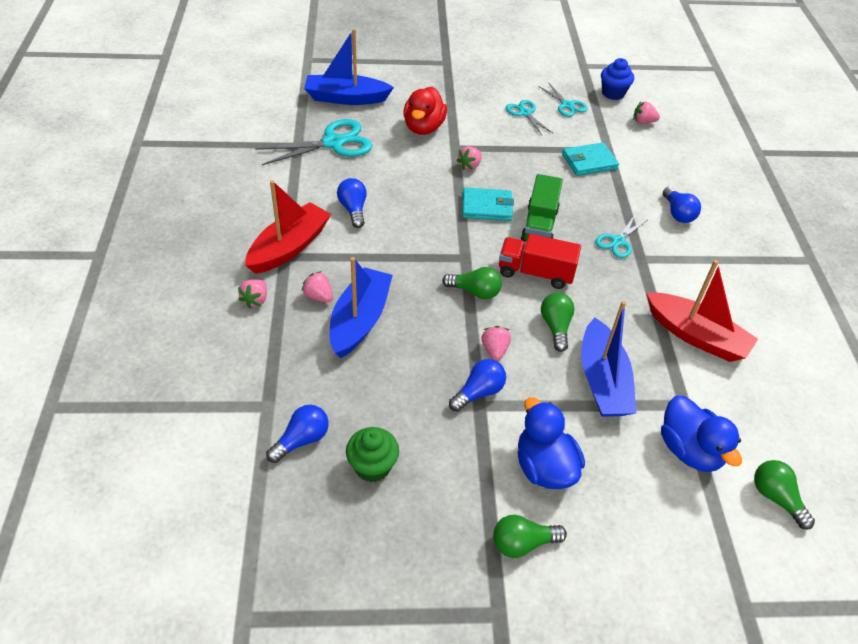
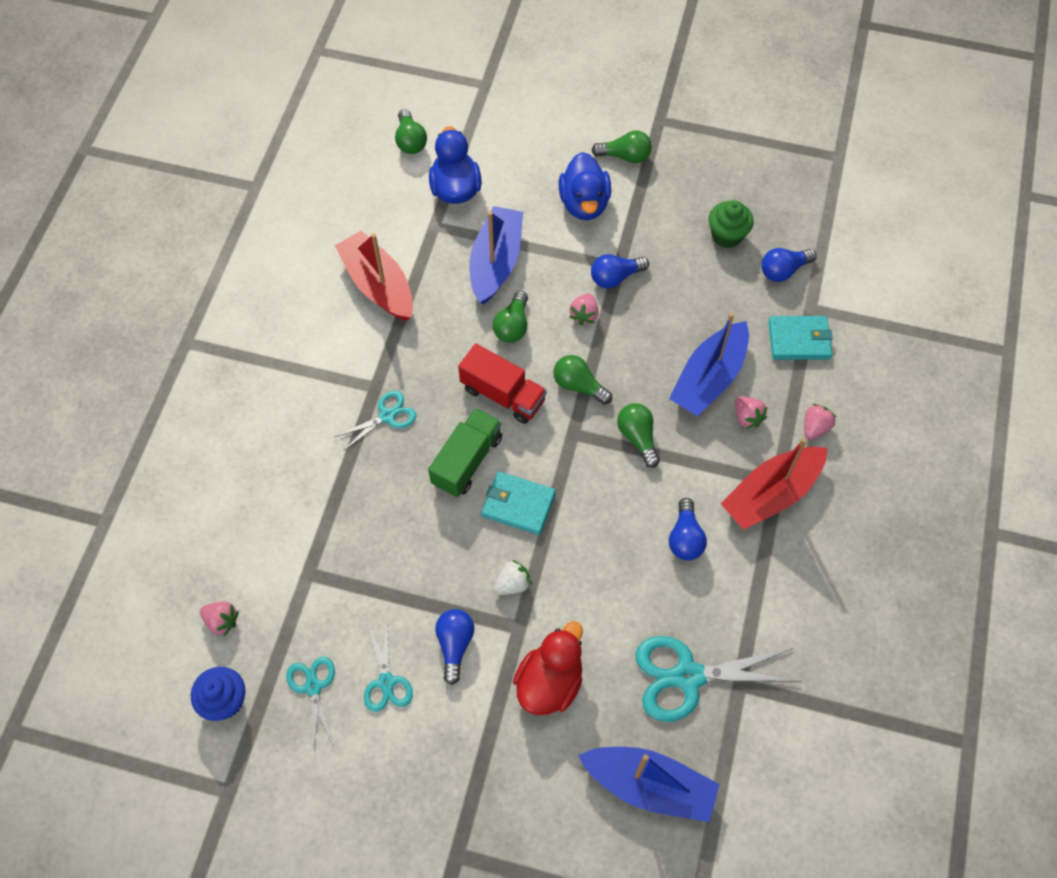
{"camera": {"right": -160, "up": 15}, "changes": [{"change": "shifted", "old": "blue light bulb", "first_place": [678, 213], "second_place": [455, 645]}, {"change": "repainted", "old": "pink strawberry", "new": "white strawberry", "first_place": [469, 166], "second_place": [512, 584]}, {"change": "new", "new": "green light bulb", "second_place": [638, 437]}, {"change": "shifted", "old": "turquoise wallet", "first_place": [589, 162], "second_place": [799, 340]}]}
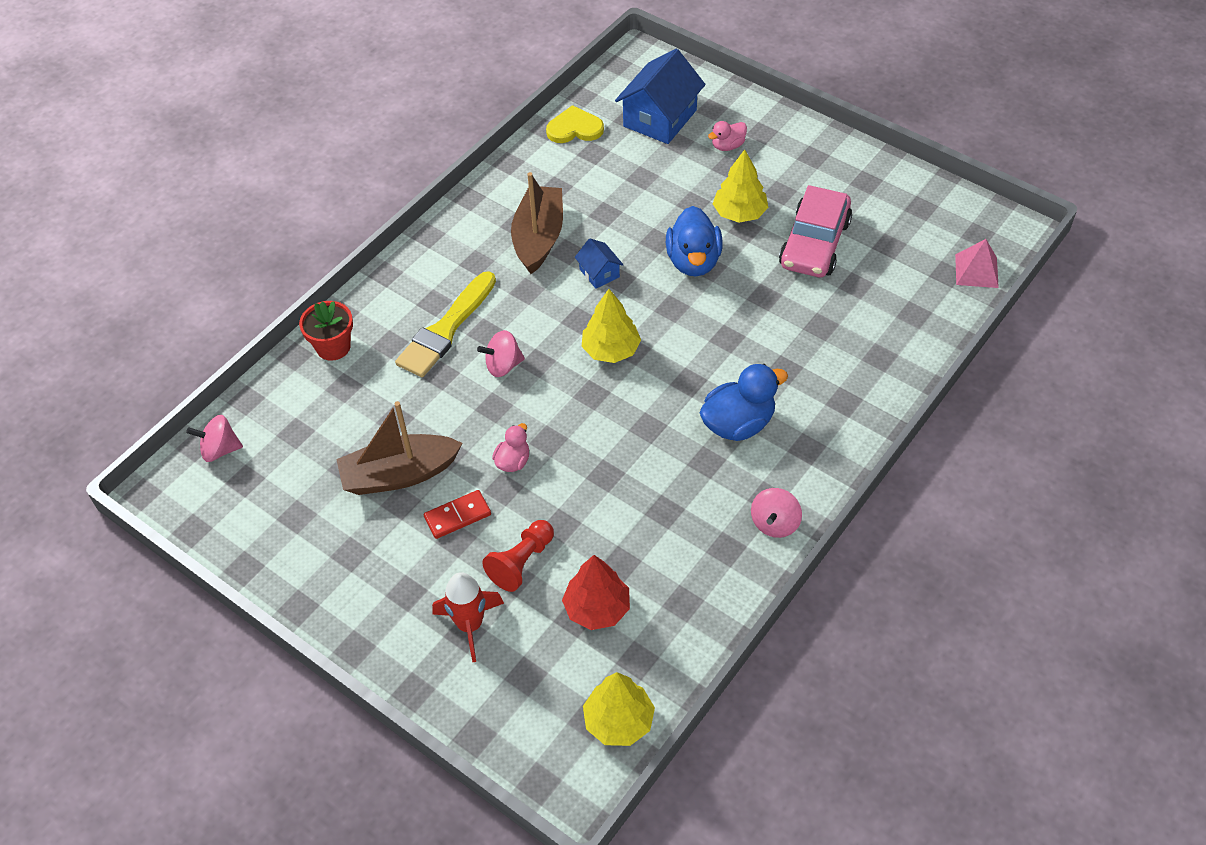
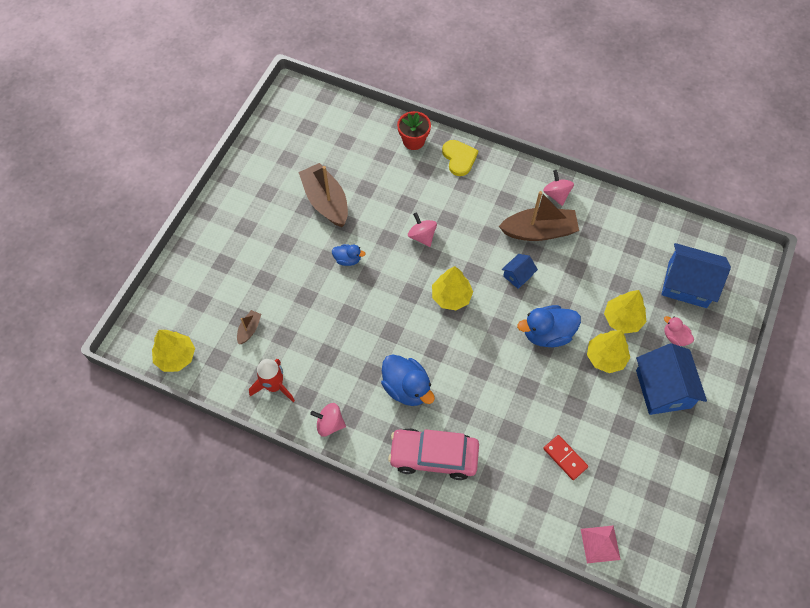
{"camera": {"right": 75, "up": 10}, "changes": [{"change": "swapped", "old": "red tree", "new": "brown boat", "first_place": [597, 608], "second_place": [249, 329]}, {"change": "shifted", "old": "red rocket", "first_place": [470, 625], "second_place": [274, 386]}, {"change": "repainted", "old": "pink duck", "new": "blue duck", "first_place": [513, 461], "second_place": [348, 259]}, {"change": "shifted", "old": "pink car", "first_place": [814, 244], "second_place": [433, 456]}, {"change": "shifted", "old": "yellow heart", "first_place": [574, 128], "second_place": [459, 158]}, {"change": "shifted", "old": "pink spinning top", "first_place": [220, 450], "second_place": [556, 194]}, {"change": "shifted", "old": "red domino", "first_place": [457, 516], "second_place": [565, 458]}, {"change": "new", "new": "yellow tree", "second_place": [622, 319]}, {"change": "new", "new": "blue house", "second_place": [663, 389]}, {"change": "gone", "old": "yellow brush", "first_place": [446, 329]}, {"change": "gone", "old": "red pawn", "first_place": [521, 562]}]}
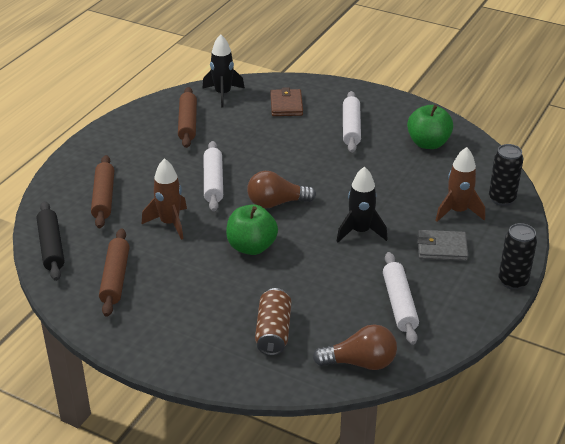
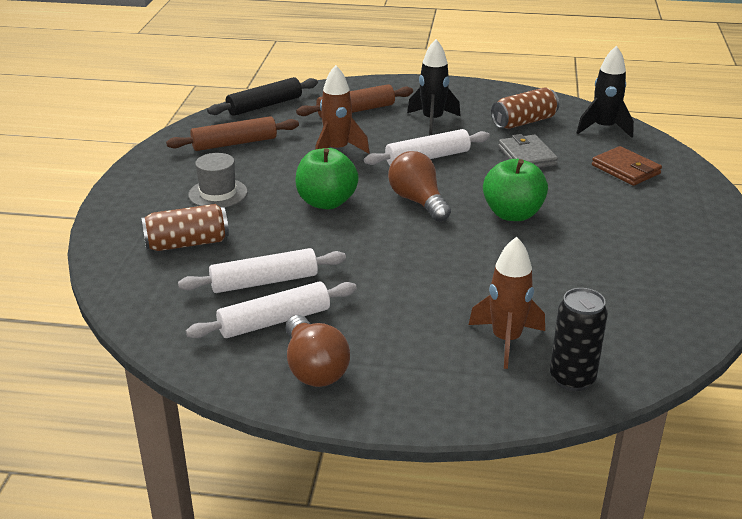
{"camera": {"right": 70, "up": -5}, "changes": [{"change": "shifted", "old": "white rolling pin", "first_place": [351, 128], "second_place": [264, 282]}, {"change": "new", "new": "grey hat", "second_place": [218, 193]}, {"change": "shifted", "old": "brown light bulb", "first_place": [360, 363], "second_place": [314, 368]}, {"change": "shifted", "old": "black rocket", "first_place": [360, 232], "second_place": [432, 120]}, {"change": "shifted", "old": "green apple", "first_place": [428, 143], "second_place": [512, 214]}, {"change": "swapped", "old": "brown rolling pin", "new": "brown can", "first_place": [187, 123], "second_place": [524, 122]}, {"change": "shifted", "old": "grey wallet", "first_place": [442, 248], "second_place": [526, 156]}, {"change": "rotated", "old": "brown wallet", "first_place": [286, 105], "second_place": [626, 169], "degrees": 75}, {"change": "gone", "old": "black can", "first_place": [513, 281]}]}
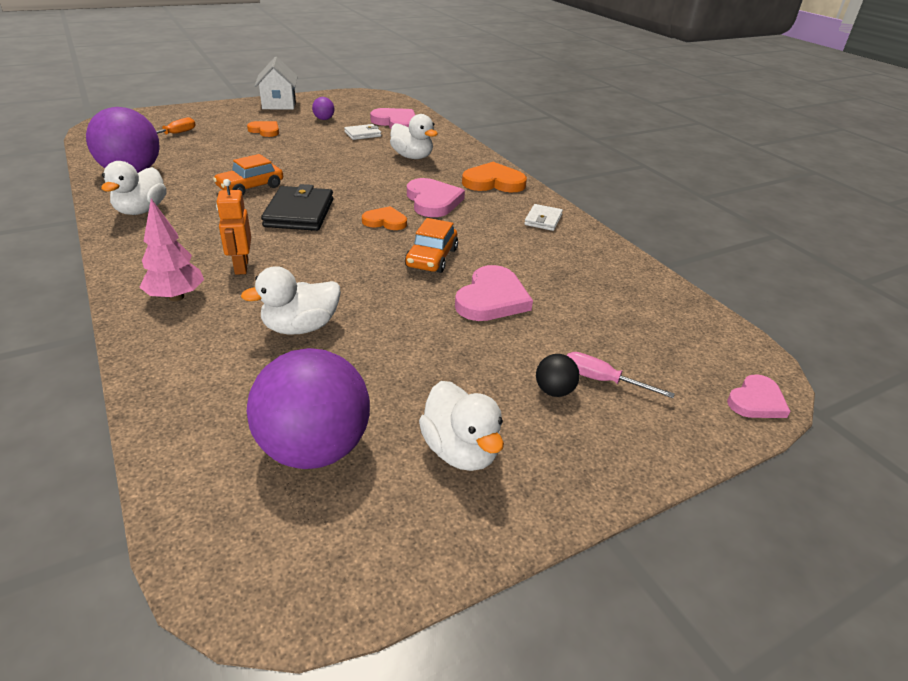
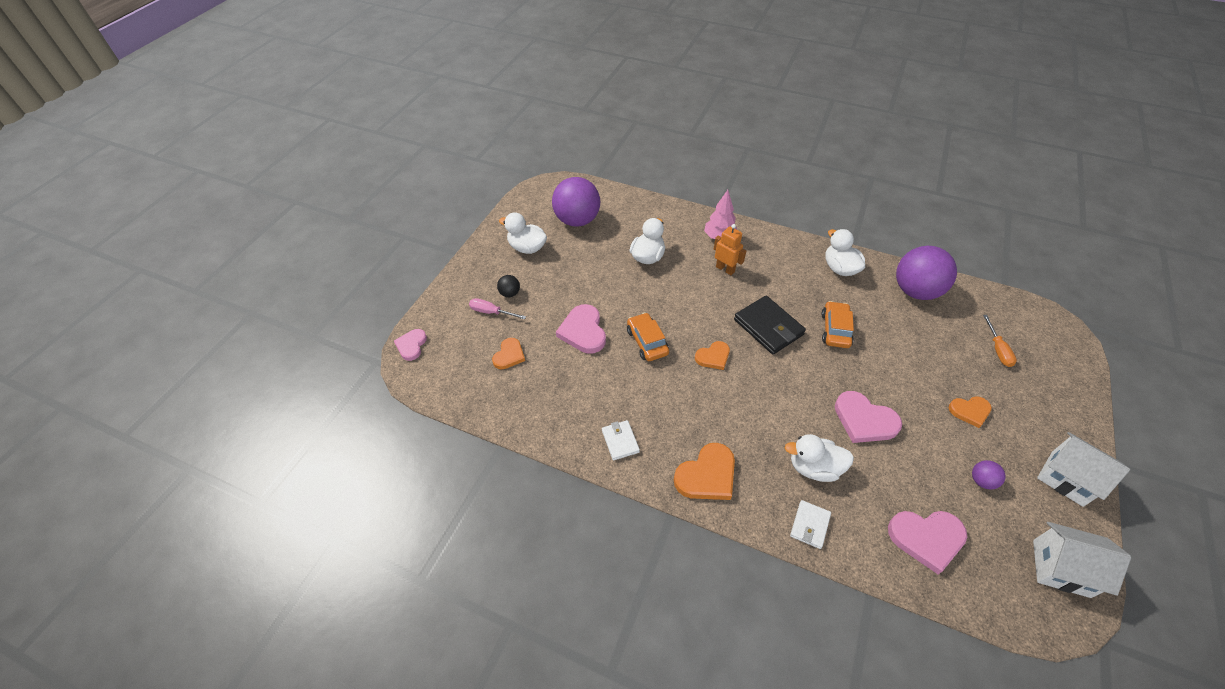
{"camera": {"right": 145, "up": 15}, "changes": [{"change": "rotated", "old": "pink screwdriver", "first_place": [602, 380], "second_place": [491, 312], "degrees": -150}, {"change": "new", "new": "orange heart", "second_place": [509, 355]}, {"change": "shifted", "old": "white wallet", "first_place": [362, 134], "second_place": [809, 525]}, {"change": "shifted", "old": "pink heart", "first_place": [433, 201], "second_place": [864, 420]}, {"change": "new", "new": "white house", "second_place": [1061, 568]}]}
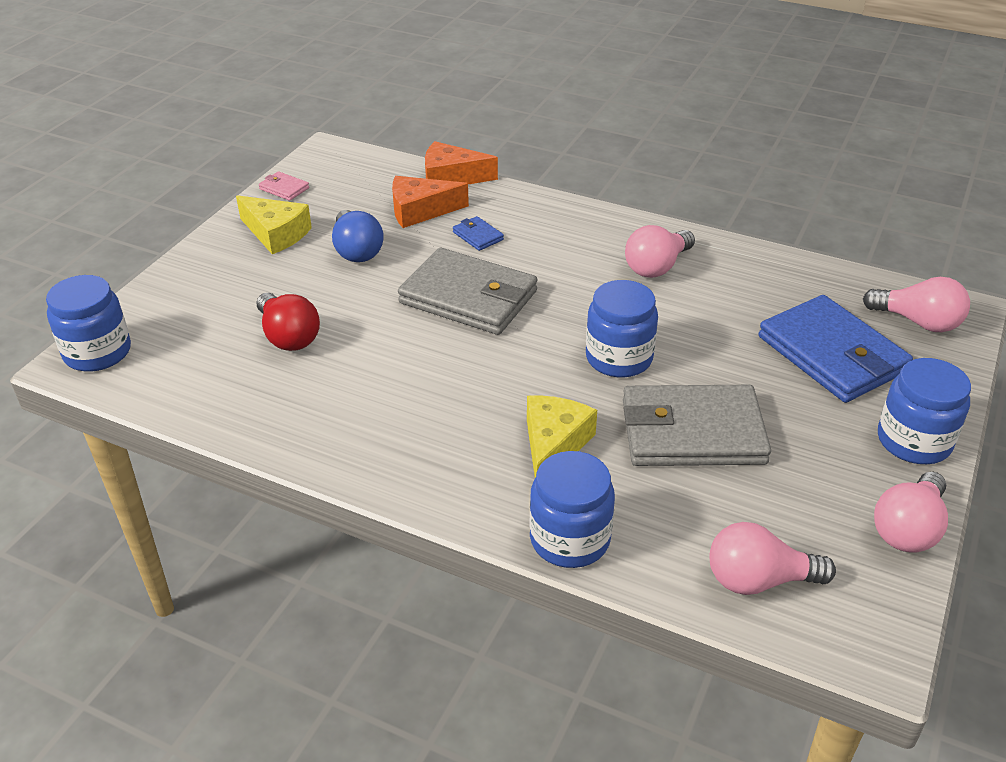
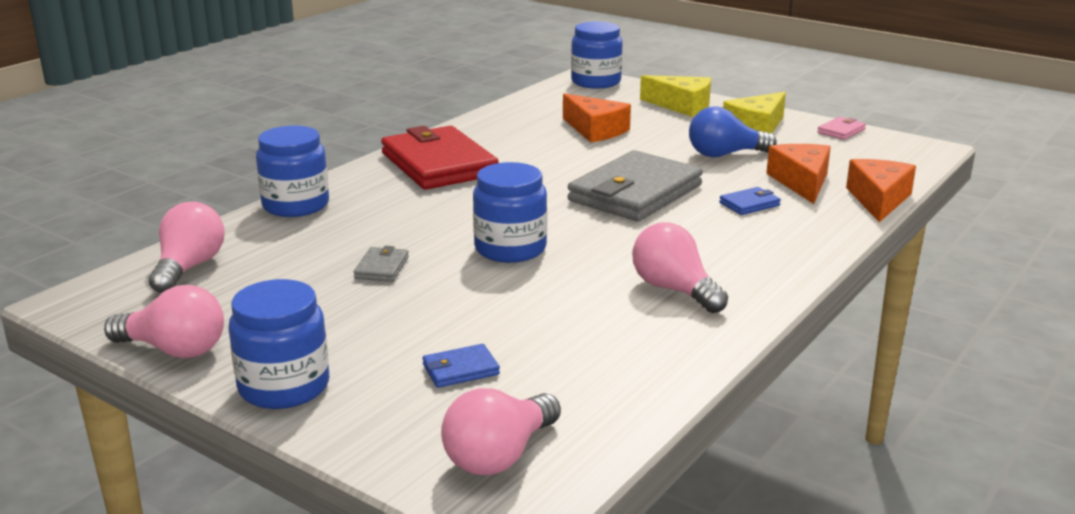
{"camera": {"right": 100, "up": -15}, "changes": [{"change": "rotated", "old": "pink light bulb", "first_place": [908, 529], "second_place": [174, 350], "degrees": 150}, {"change": "scaled", "old": "grey wallet", "first_place": [692, 432], "second_place": [382, 268], "factor": 0.41}, {"change": "new", "new": "red wallet", "second_place": [439, 164]}, {"change": "scaled", "old": "blue wallet", "first_place": [832, 354], "second_place": [460, 369], "factor": 0.41}, {"change": "swapped", "old": "red light bulb", "new": "orange cheese", "first_place": [288, 336], "second_place": [595, 130]}, {"change": "shifted", "old": "yellow cheese", "first_place": [553, 445], "second_place": [682, 106]}]}
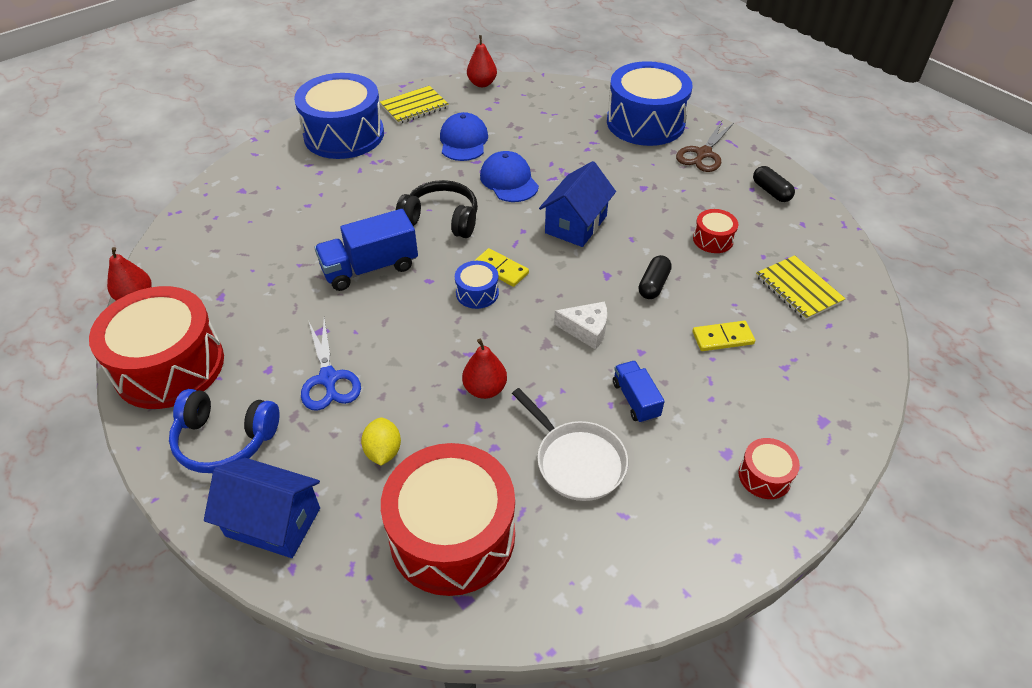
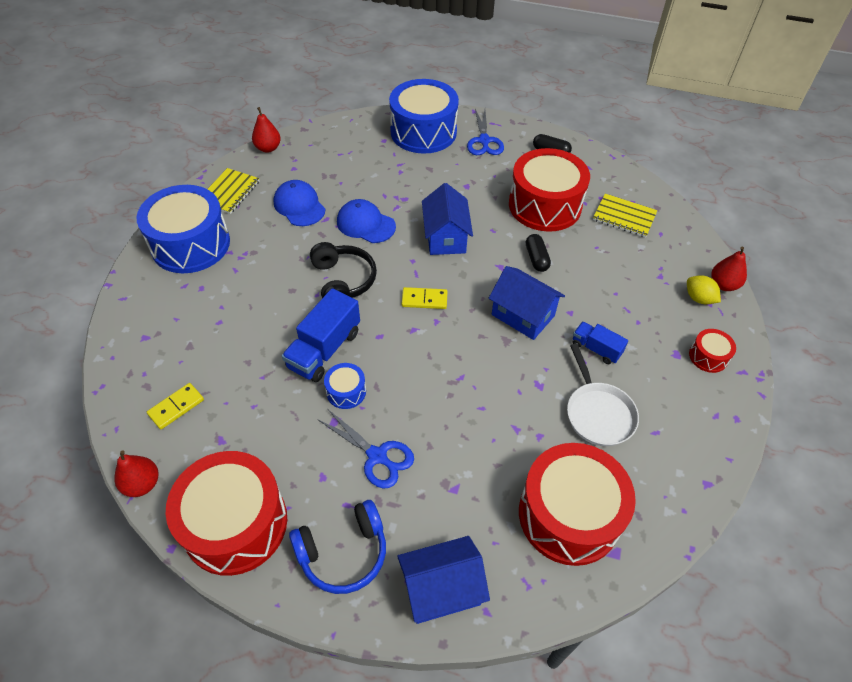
{"camera": {"right": -35, "up": 5}, "changes": [{"change": "shifted", "old": "yellow domino", "first_place": [722, 338], "second_place": [176, 407]}, {"change": "rotated", "old": "black headphones", "first_place": [441, 219], "second_place": [343, 281], "degrees": 90}, {"change": "shifted", "old": "blue drum", "first_place": [477, 293], "second_place": [346, 391]}, {"change": "repainted", "old": "brown scissors", "new": "blue scissors", "first_place": [703, 154], "second_place": [484, 141]}, {"change": "swapped", "old": "white cheese", "new": "blue house", "first_place": [586, 330], "second_place": [523, 315]}, {"change": "scaled", "old": "red drum", "first_place": [713, 239], "second_place": [545, 205], "factor": 2.28}, {"change": "rotated", "old": "white pan", "first_place": [577, 461], "second_place": [598, 413], "degrees": 60}, {"change": "shifted", "old": "yellow lemon", "first_place": [383, 451], "second_place": [698, 298]}, {"change": "shifted", "old": "red pear", "first_place": [485, 389], "second_place": [723, 285]}]}
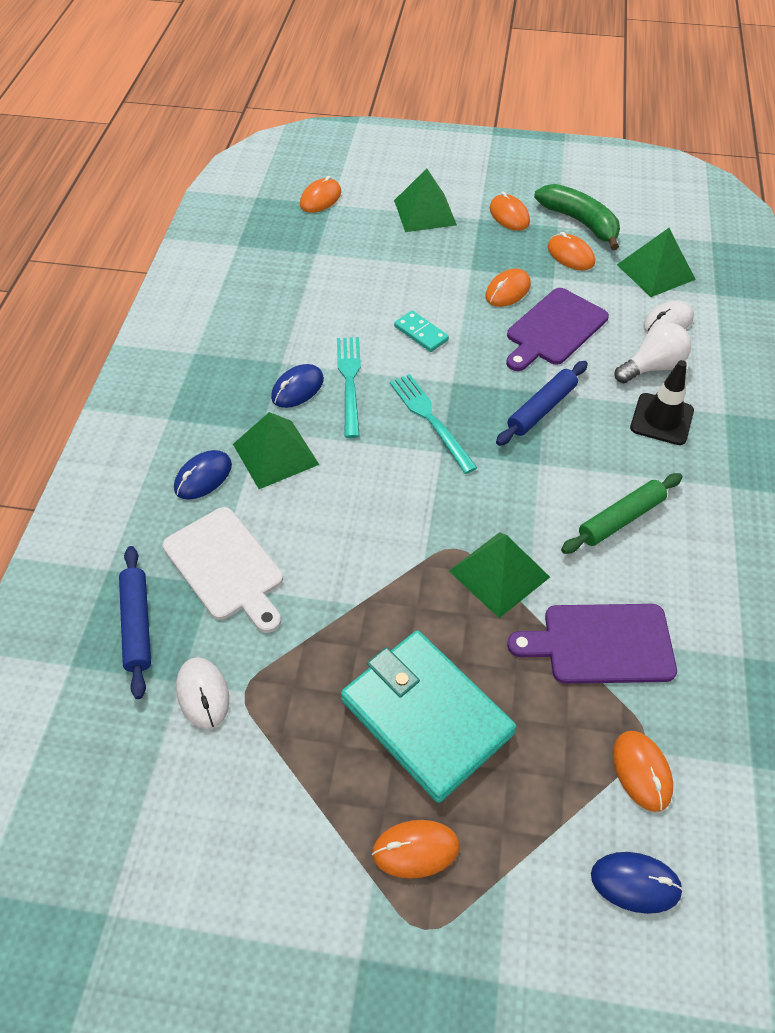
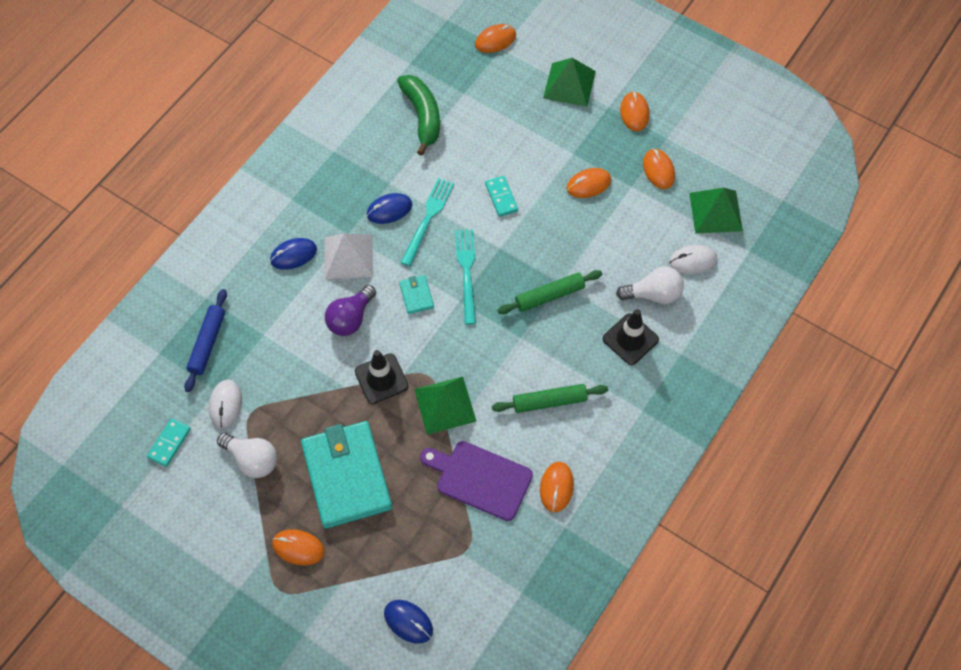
{"camera": {"right": 25, "up": 10}, "changes": [{"change": "new", "new": "turquoise domino", "second_place": [169, 443]}, {"change": "new", "new": "white light bulb", "second_place": [252, 460]}, {"change": "repainted", "old": "green pyramid", "new": "white pyramid", "first_place": [275, 454], "second_place": [348, 256]}, {"change": "new", "new": "purple light bulb", "second_place": [350, 318]}, {"change": "new", "new": "black traffic cone", "second_place": [381, 379]}, {"change": "shifted", "old": "green banana", "first_place": [580, 222], "second_place": [422, 116]}, {"change": "new", "new": "turquoise wallet", "second_place": [416, 295]}, {"change": "repainted", "old": "blue rolling pin", "new": "green rolling pin", "first_place": [541, 409], "second_place": [549, 295]}, {"change": "shifted", "old": "orange mouse", "first_place": [641, 771], "second_place": [556, 487]}, {"change": "gone", "old": "white cutting board", "first_place": [226, 567]}, {"change": "gone", "old": "purple cutting board", "first_place": [554, 329]}]}
